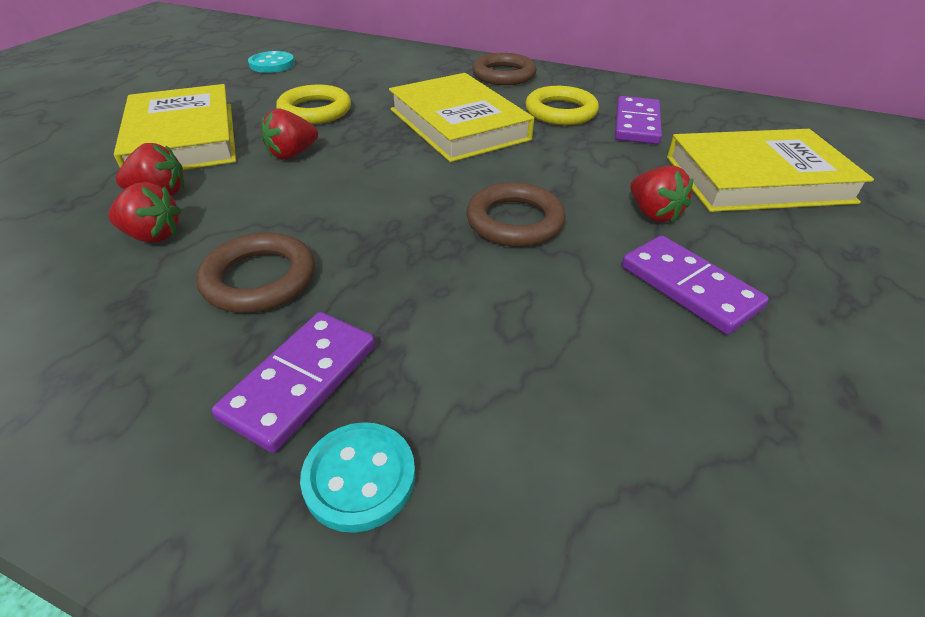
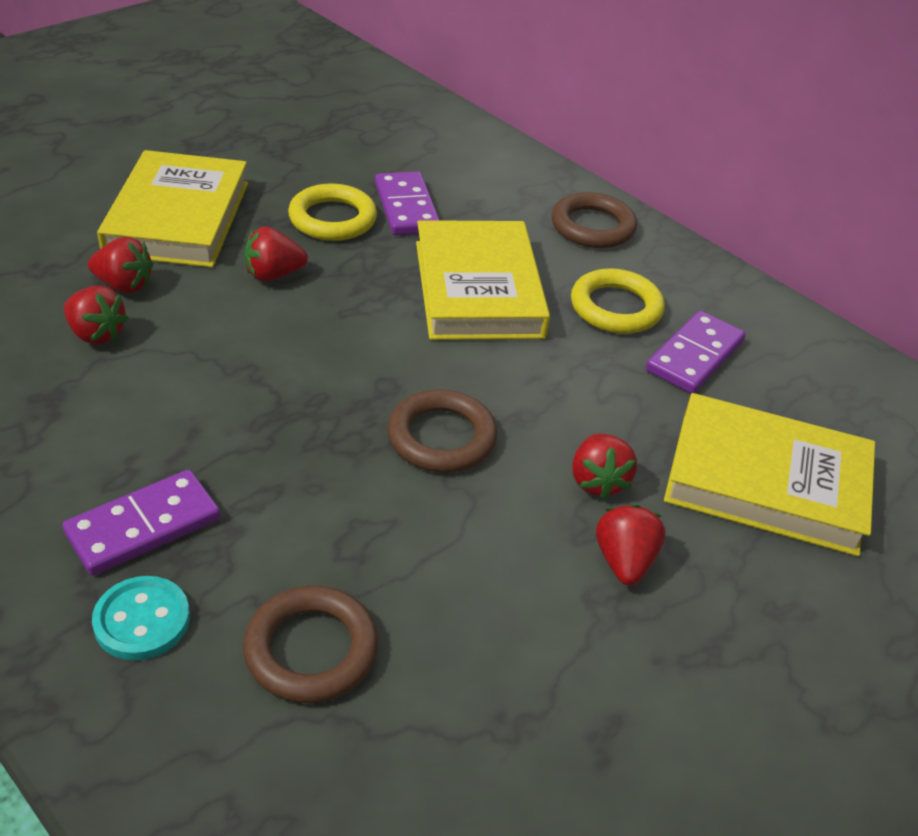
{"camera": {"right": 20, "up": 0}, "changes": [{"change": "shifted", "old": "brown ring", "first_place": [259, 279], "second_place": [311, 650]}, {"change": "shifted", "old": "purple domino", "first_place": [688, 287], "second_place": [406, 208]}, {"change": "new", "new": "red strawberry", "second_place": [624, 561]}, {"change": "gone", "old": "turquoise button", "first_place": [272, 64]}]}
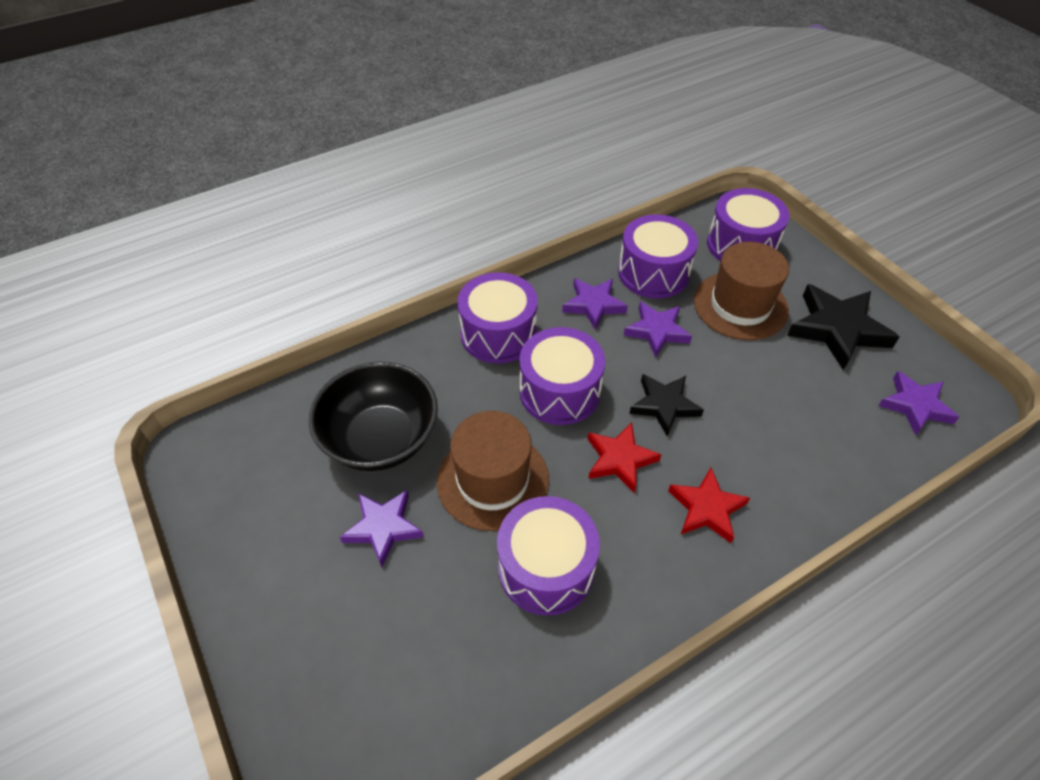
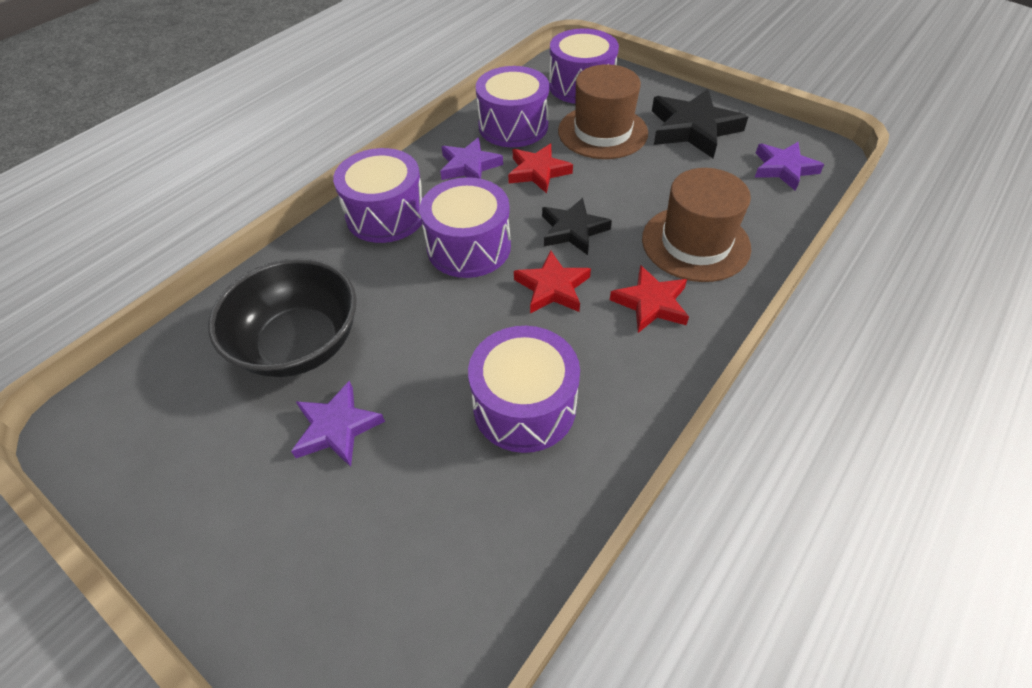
{"camera": {"right": -20, "up": 0}, "changes": [{"change": "repainted", "old": "purple star", "new": "red star", "first_place": [657, 331], "second_place": [538, 172]}, {"change": "shifted", "old": "brown hat", "first_place": [493, 480], "second_place": [695, 243]}]}
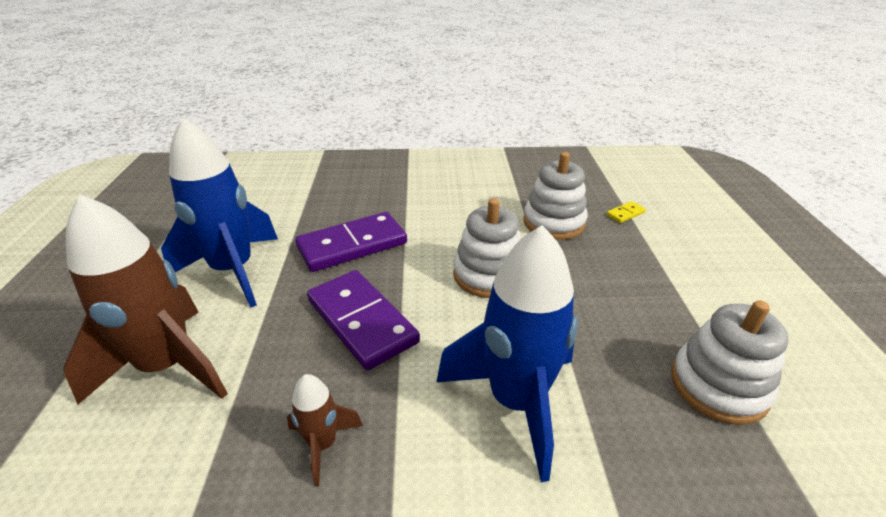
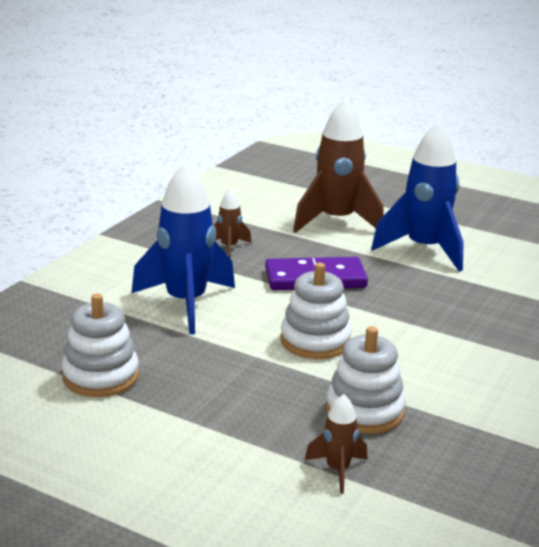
{"camera": {"right": 120, "up": -10}, "changes": [{"change": "swapped", "old": "yellow domino", "new": "brown rocket", "first_place": [625, 214], "second_place": [337, 470]}, {"change": "gone", "old": "purple domino", "first_place": [352, 245]}]}
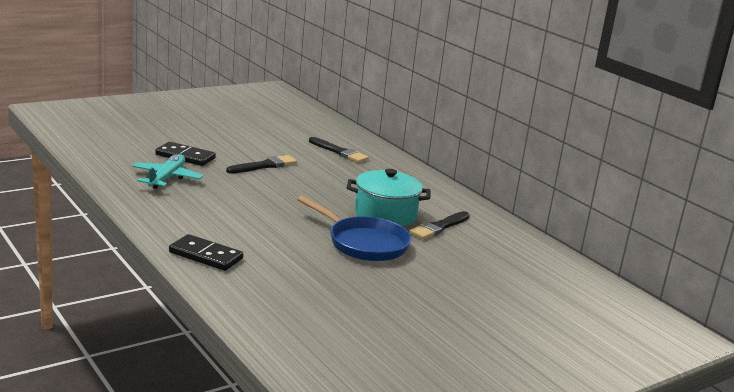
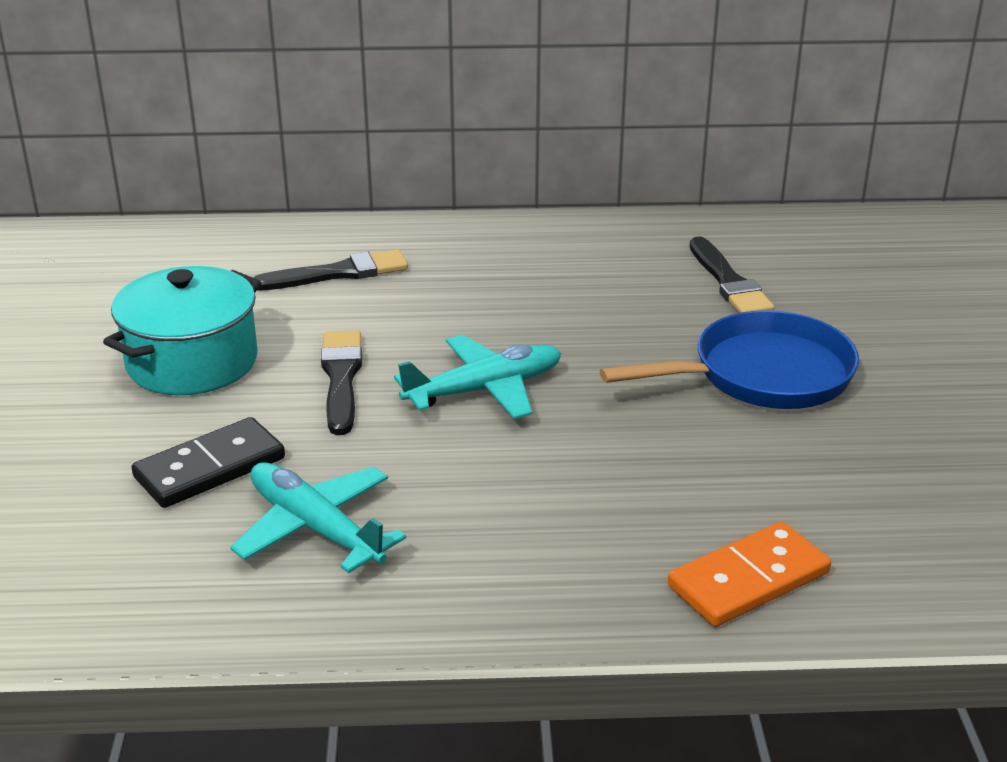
{"camera": {"right": -55, "up": 10}, "changes": [{"change": "shifted", "old": "turquoise pot", "first_place": [385, 215], "second_place": [192, 362]}, {"change": "new", "new": "turquoise plane", "second_place": [484, 390]}, {"change": "repainted", "old": "black domino", "new": "orange domino", "first_place": [205, 256], "second_place": [749, 580]}]}
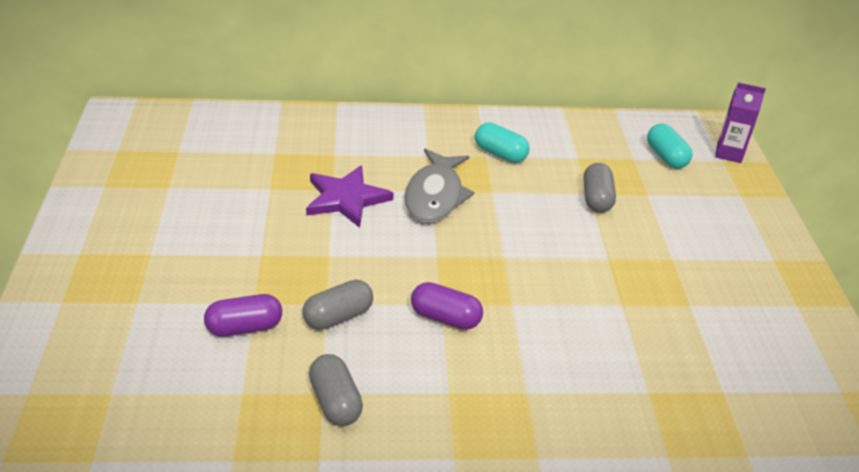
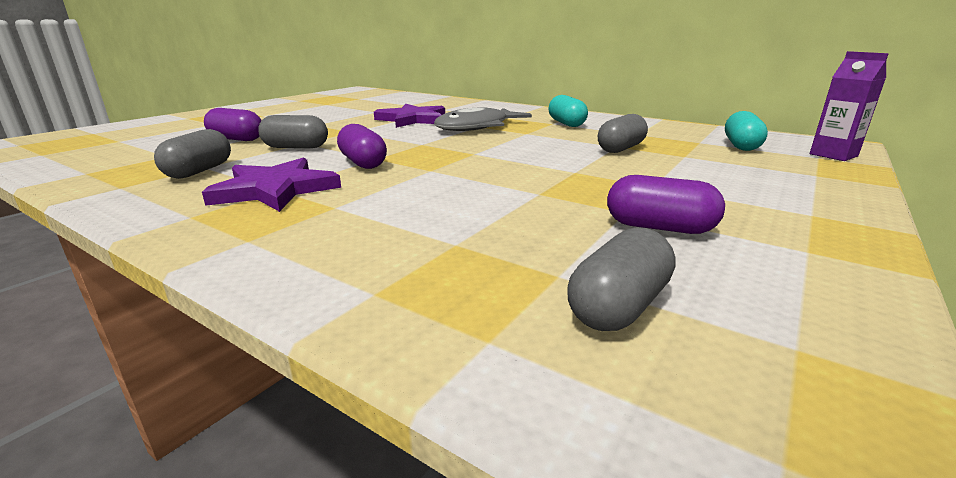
{"camera": {"right": 40, "up": -15}, "changes": [{"change": "new", "new": "purple star", "second_place": [275, 189]}, {"change": "new", "new": "grey capsule", "second_place": [618, 306]}, {"change": "new", "new": "purple capsule", "second_place": [659, 227]}]}
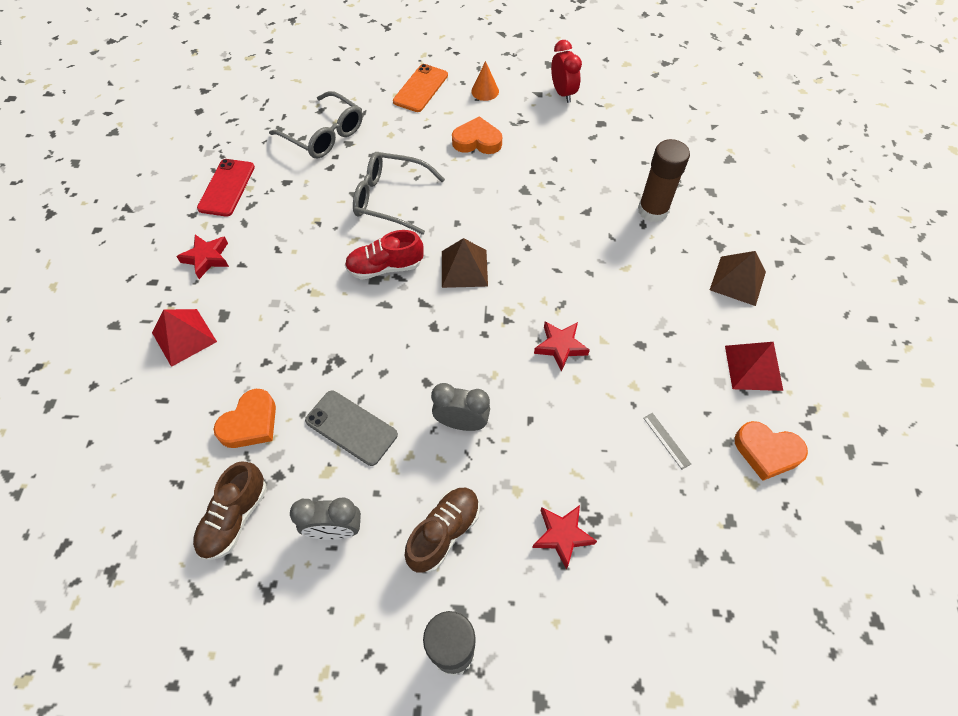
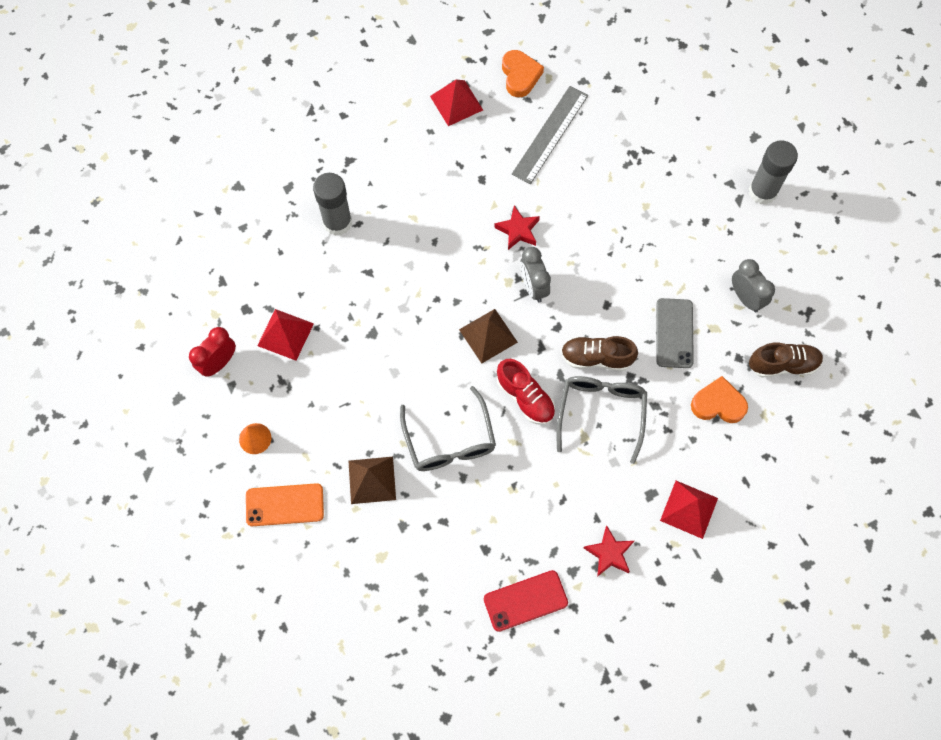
{"camera": {"right": -120, "up": 10}, "changes": [{"change": "new", "new": "red pyramid", "second_place": [285, 334]}, {"change": "repainted", "old": "brown glue stick", "new": "grey glue stick", "first_place": [653, 210], "second_place": [337, 222]}, {"change": "shifted", "old": "brown pyramid", "first_place": [738, 280], "second_place": [372, 480]}, {"change": "scaled", "old": "grey ruler", "first_place": [666, 440], "second_place": [550, 134], "factor": 2.45}, {"change": "shifted", "old": "grey clock", "first_place": [461, 423], "second_place": [533, 287]}, {"change": "shifted", "old": "grey glasses", "first_place": [324, 135], "second_place": [601, 413]}, {"change": "shifted", "old": "brown shoe", "first_place": [444, 532], "second_place": [596, 358]}, {"change": "gone", "old": "orange heart", "first_place": [477, 141]}, {"change": "gone", "old": "red star", "first_place": [562, 535]}]}
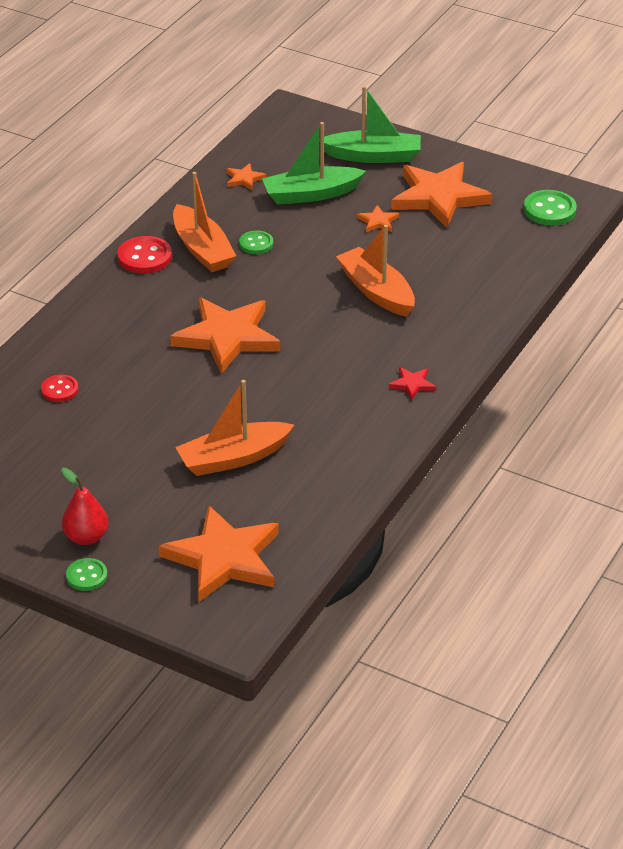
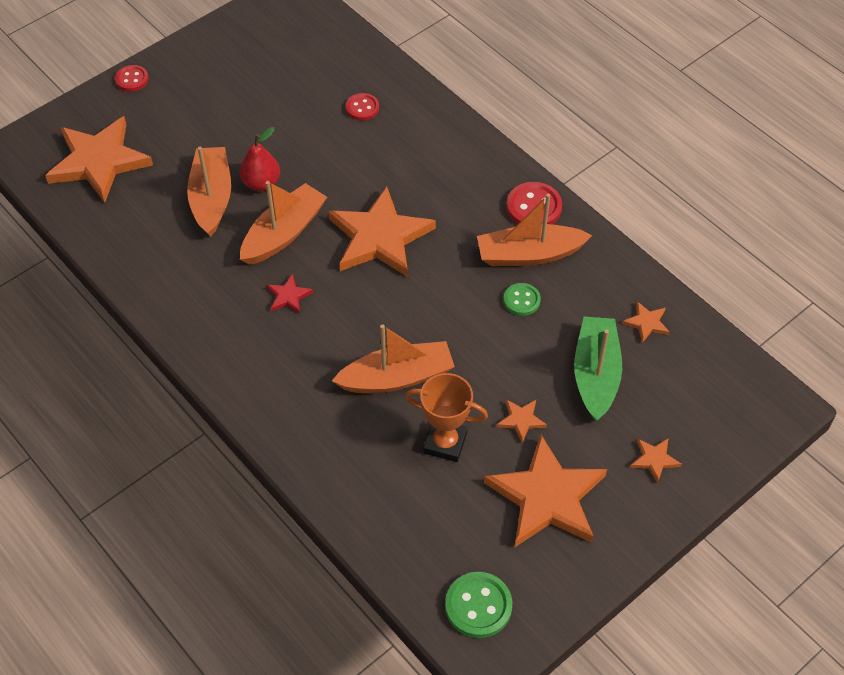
{"camera": {"right": 110, "up": 15}, "changes": [{"change": "repainted", "old": "green button", "new": "red button", "first_place": [86, 576], "second_place": [132, 79]}, {"change": "shifted", "old": "red pear", "first_place": [86, 537], "second_place": [261, 183]}, {"change": "new", "new": "orange boat", "second_place": [284, 233]}, {"change": "shifted", "old": "red star", "first_place": [412, 384], "second_place": [288, 296]}, {"change": "new", "new": "orange trophy", "second_place": [445, 443]}, {"change": "swapped", "old": "green boat", "new": "orange star", "first_place": [373, 156], "second_place": [654, 459]}]}
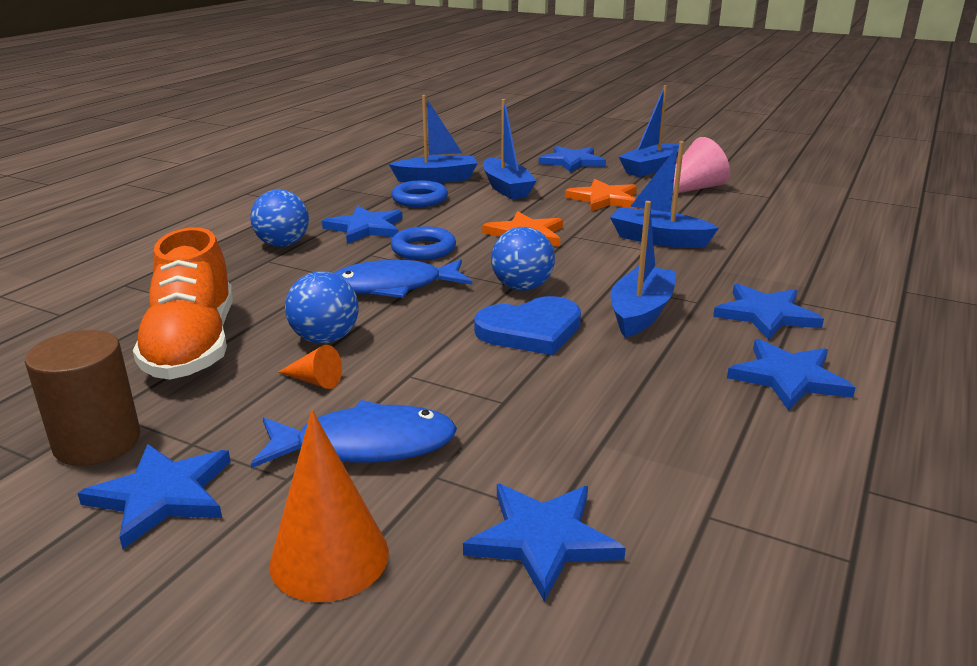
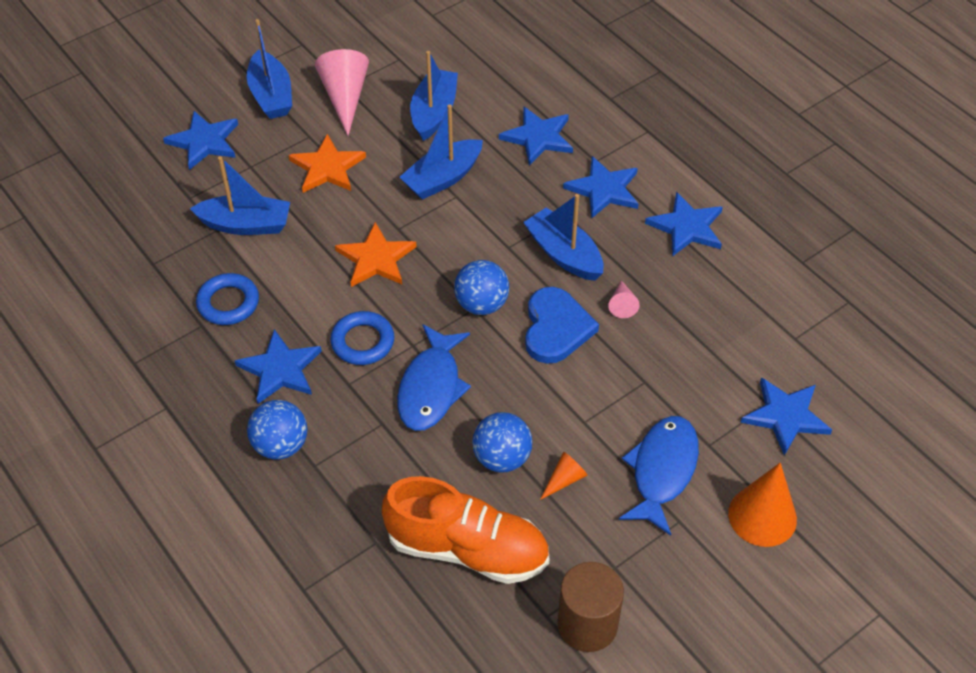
{"camera": {"right": -65, "up": 25}, "changes": [{"change": "shifted", "old": "blue boat", "first_place": [437, 179], "second_place": [434, 112]}, {"change": "shifted", "old": "blue star", "first_place": [162, 496], "second_place": [538, 137]}, {"change": "new", "new": "pink cone", "second_place": [622, 304]}]}
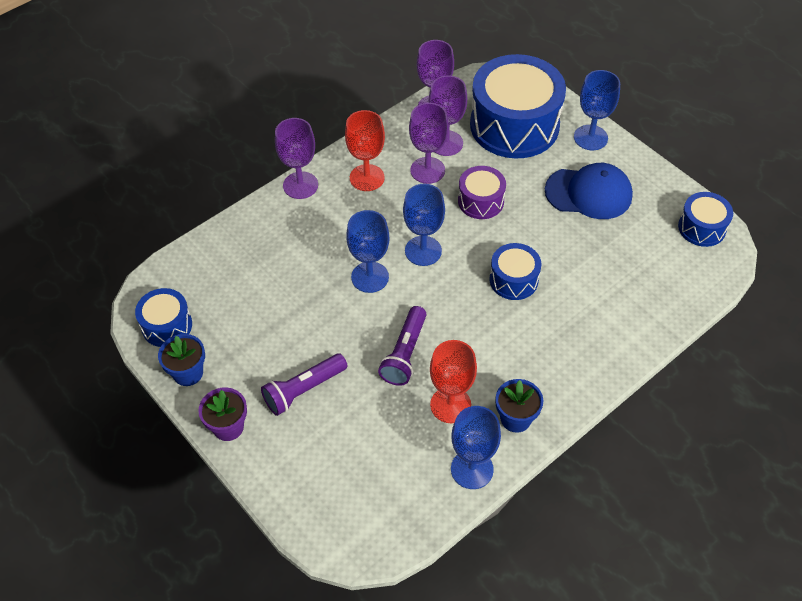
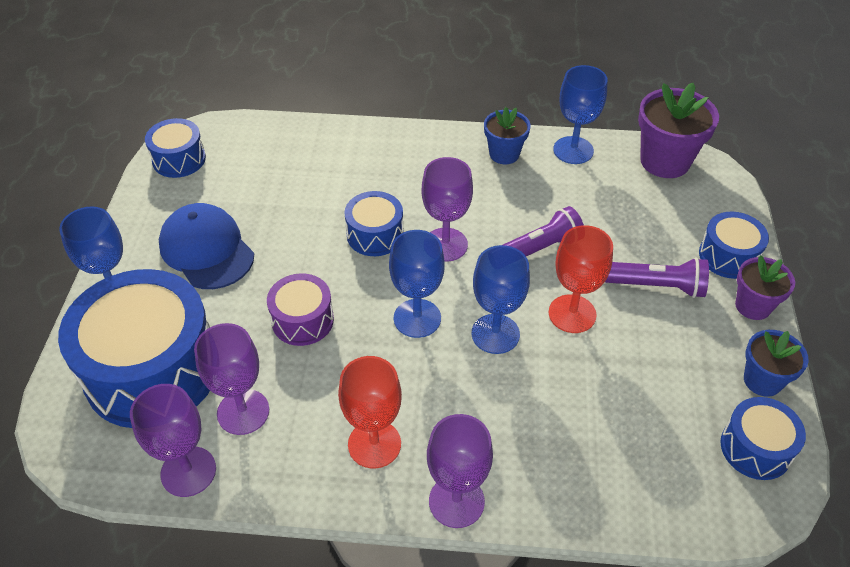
{"camera": {"right": -135, "up": -5}, "changes": [{"change": "shifted", "old": "purple goblet", "first_place": [427, 170], "second_place": [445, 245]}, {"change": "shifted", "old": "red goblet", "first_place": [450, 405], "second_place": [572, 314]}, {"change": "new", "new": "purple flower pot", "second_place": [665, 161]}, {"change": "new", "new": "blue drum", "second_place": [728, 256]}]}
